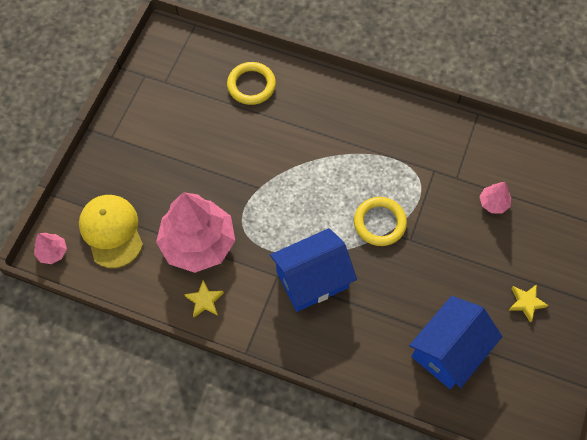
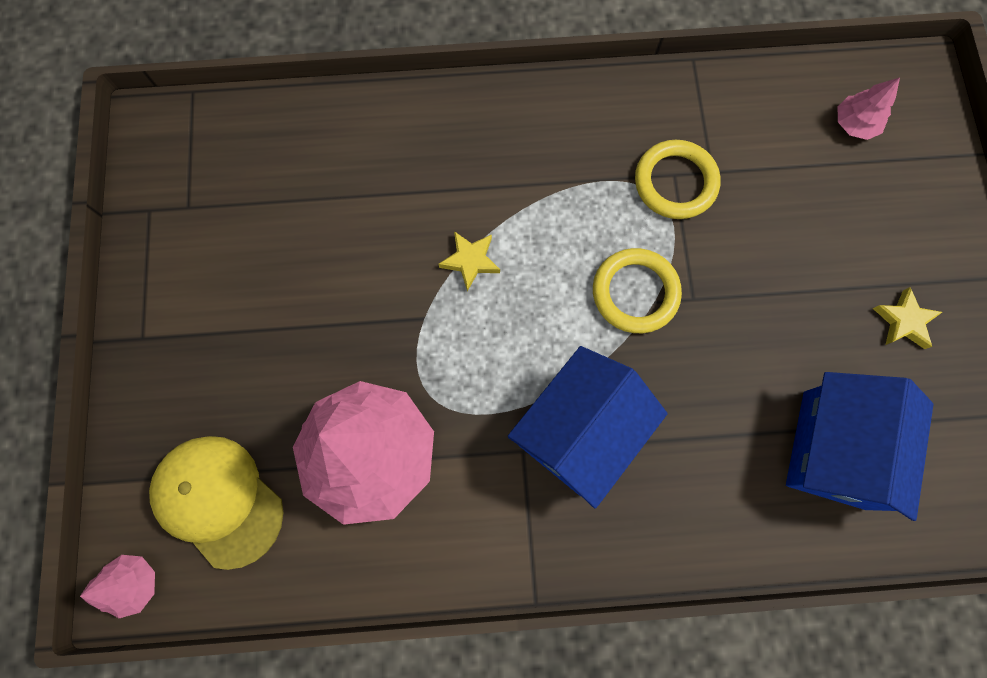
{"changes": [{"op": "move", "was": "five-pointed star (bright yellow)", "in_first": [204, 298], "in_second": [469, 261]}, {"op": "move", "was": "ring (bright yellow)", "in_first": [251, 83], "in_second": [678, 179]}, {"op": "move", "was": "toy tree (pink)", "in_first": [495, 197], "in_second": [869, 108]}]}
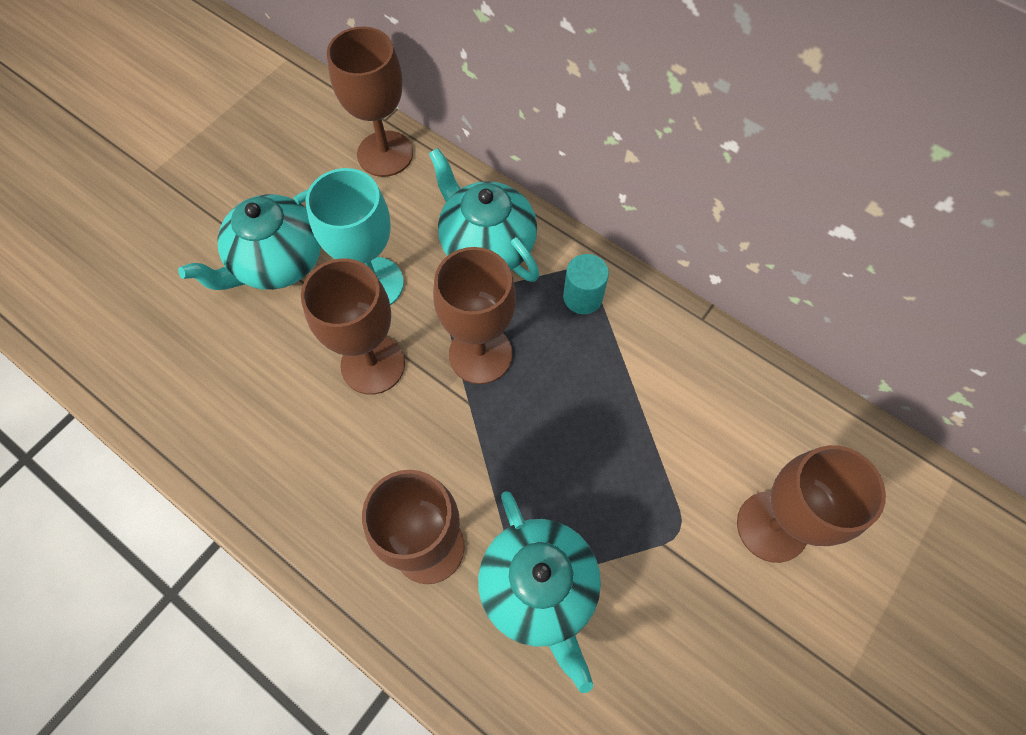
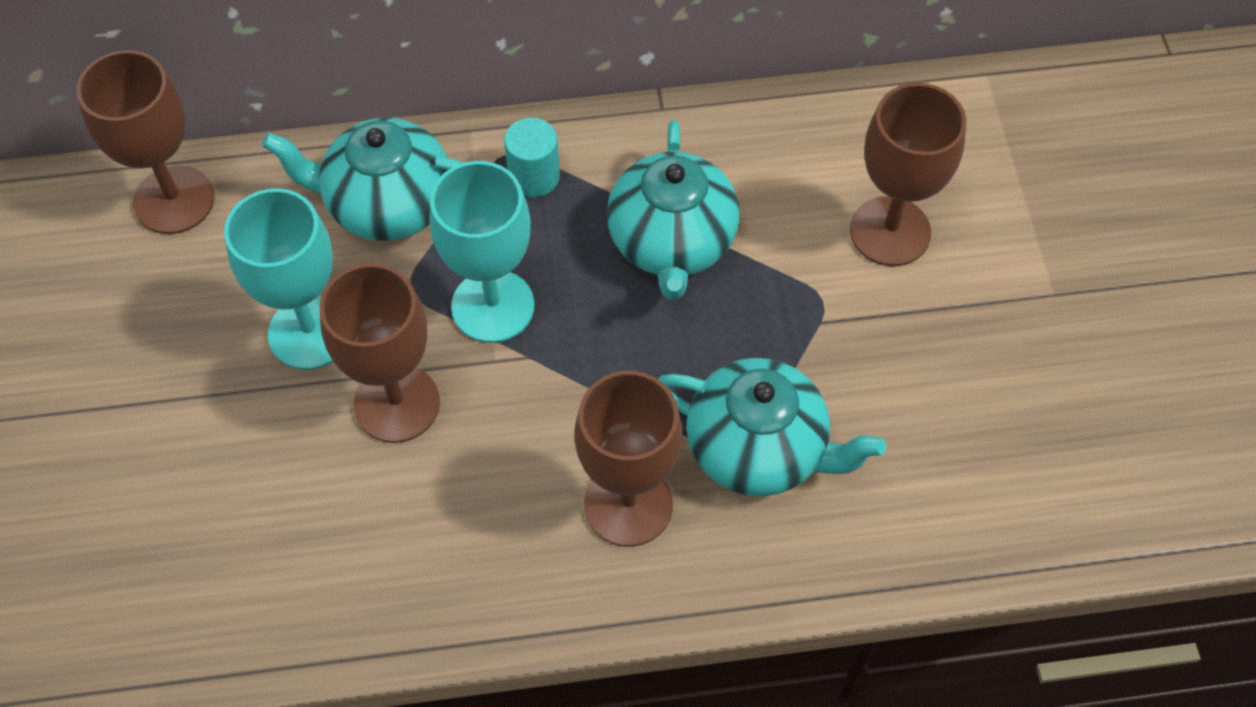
{"changes": [{"op": "move", "was": "china teapot (aqua)", "in_first": [249, 240], "in_second": [673, 210]}, {"op": "recolor", "was": "chalice (russet)", "now": "chalice (aqua)", "in_first": [474, 315], "in_second": [482, 252]}]}
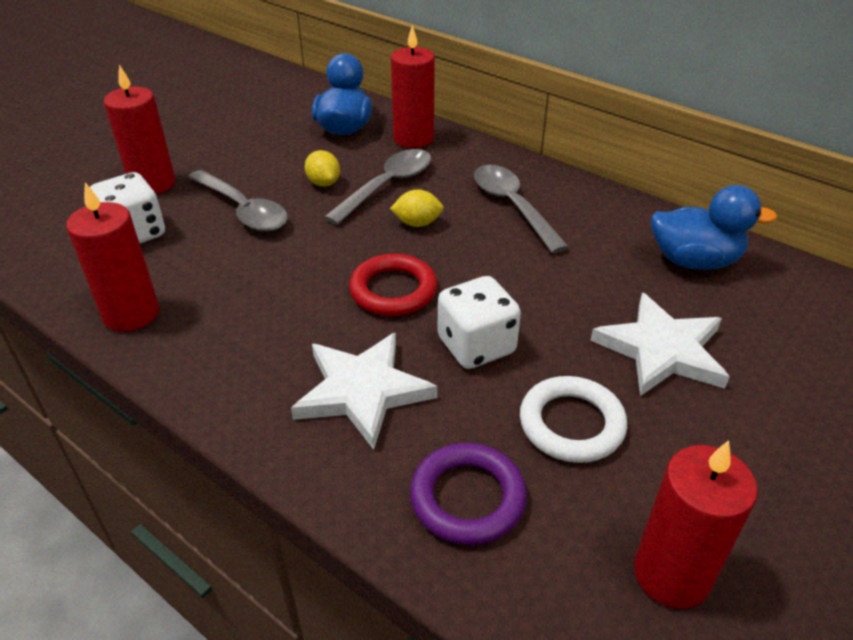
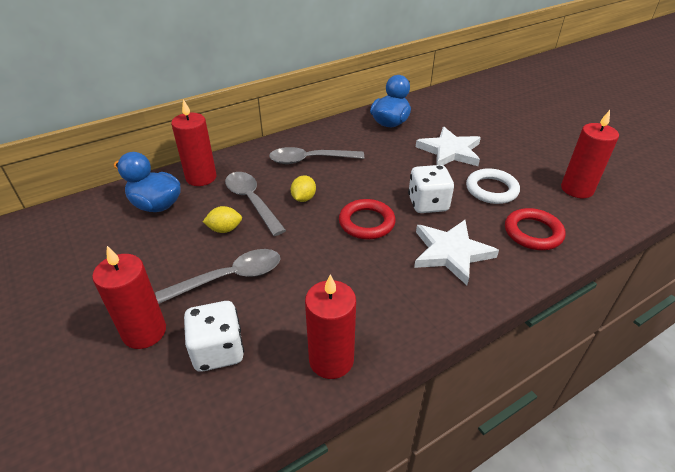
{"changes": [{"op": "recolor", "was": "ring (violet)", "now": "ring (scarlet)", "in_first": [468, 494], "in_second": [535, 229]}]}
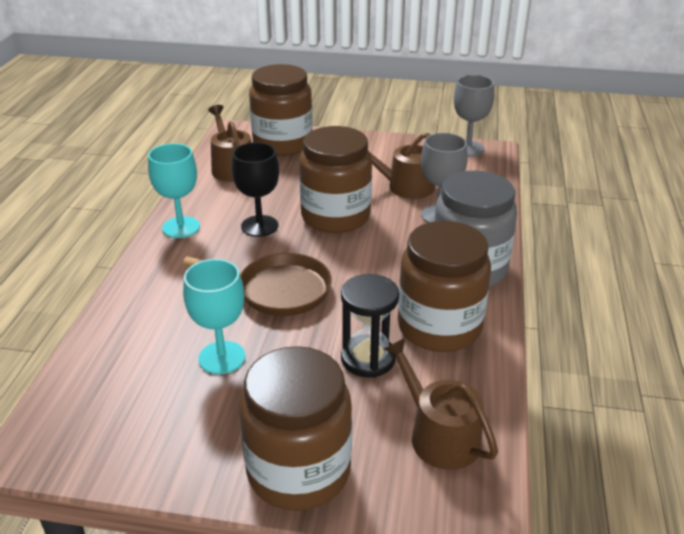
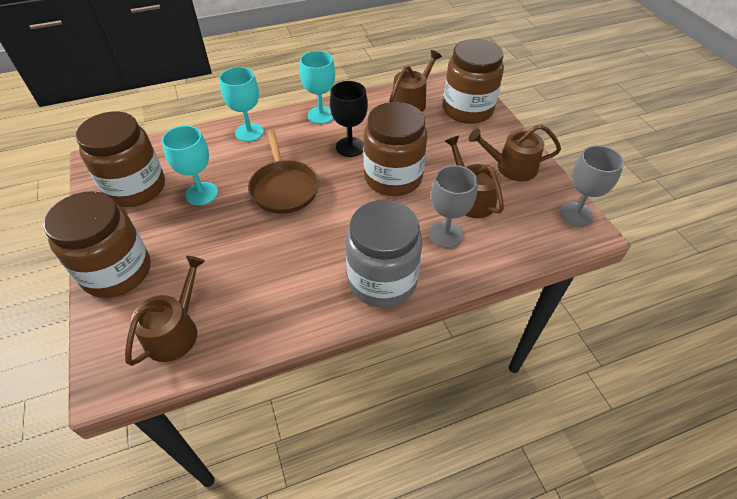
{"changes": [{"op": "delete", "was": "sandglass (ebony)", "in_first": [370, 326]}, {"op": "move", "was": "jam jar (russet)", "in_first": [444, 286], "in_second": [120, 159]}, {"op": "insert", "now": "chalice (aqua)", "in_second": [241, 104]}, {"op": "insert", "now": "watering can (russet)", "in_second": [514, 153]}]}
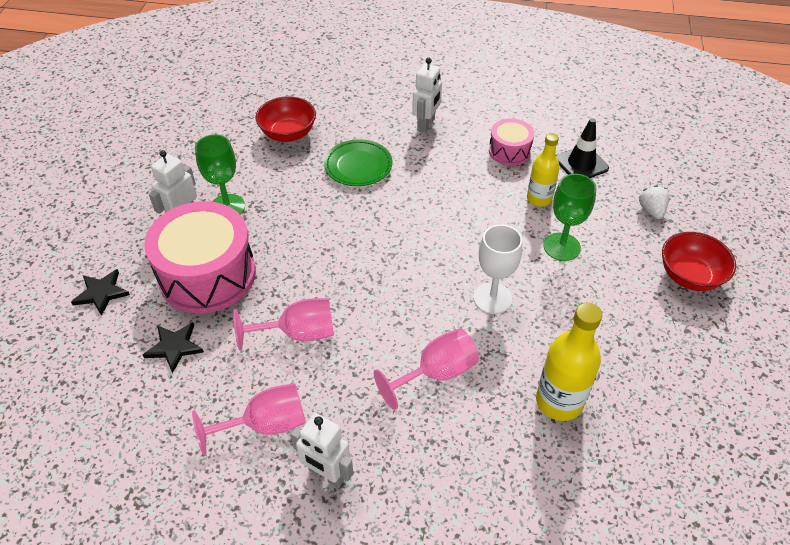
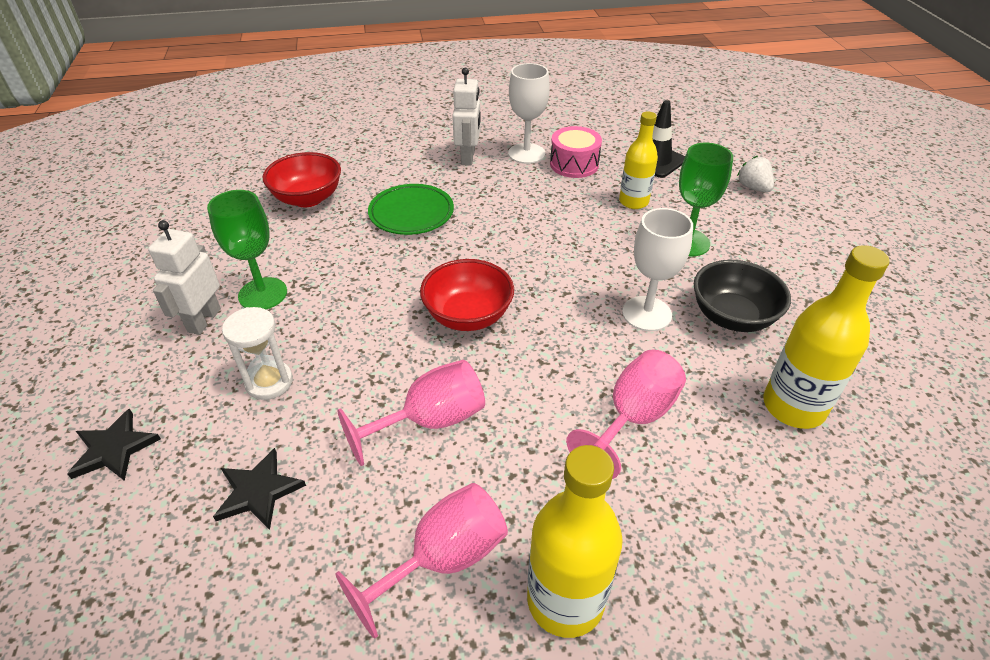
{"changes": [{"op": "replace", "was": "snare drum (pink)", "now": "sandglass (snow-white)", "in_first": [200, 257], "in_second": [257, 353]}, {"op": "replace", "was": "robot (snow-white)", "now": "drink bottle (bright yellow)", "in_first": [321, 450], "in_second": [575, 541]}, {"op": "move", "was": "deep dish (scarlet)", "in_first": [699, 261], "in_second": [467, 295]}, {"op": "insert", "now": "chalice (snow-white)", "in_second": [529, 113]}, {"op": "insert", "now": "deep dish (ebony)", "in_second": [742, 296]}]}
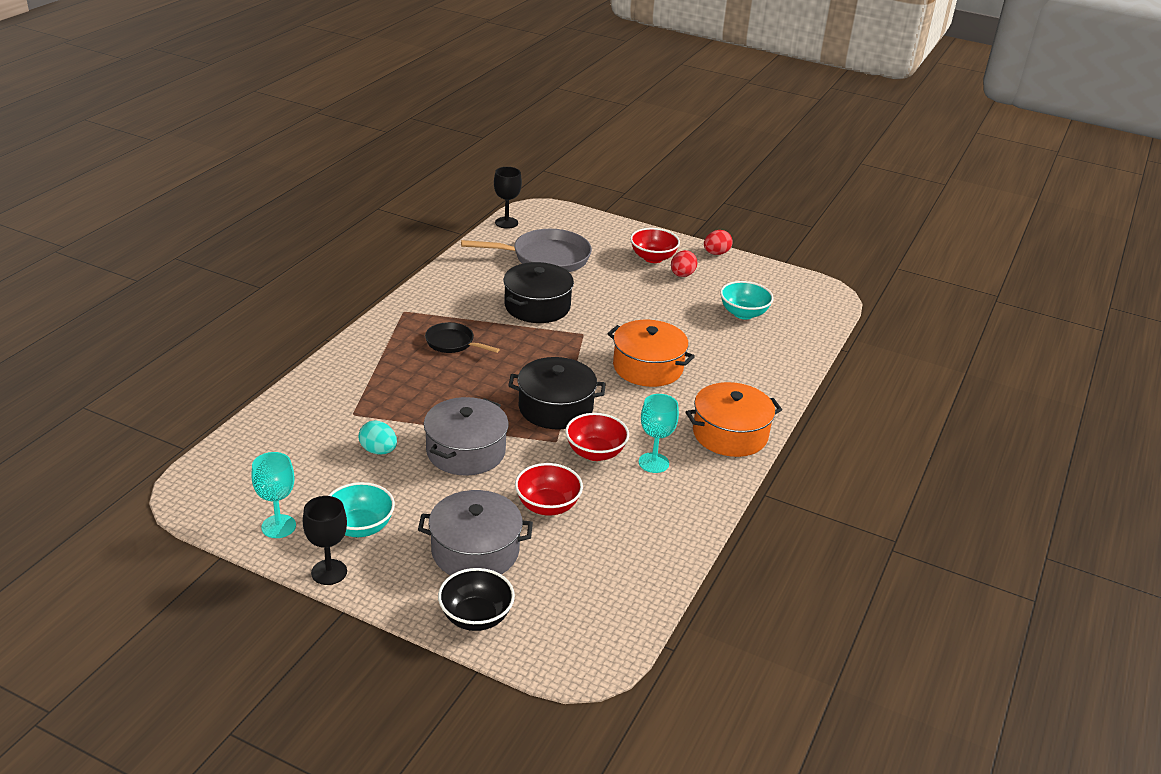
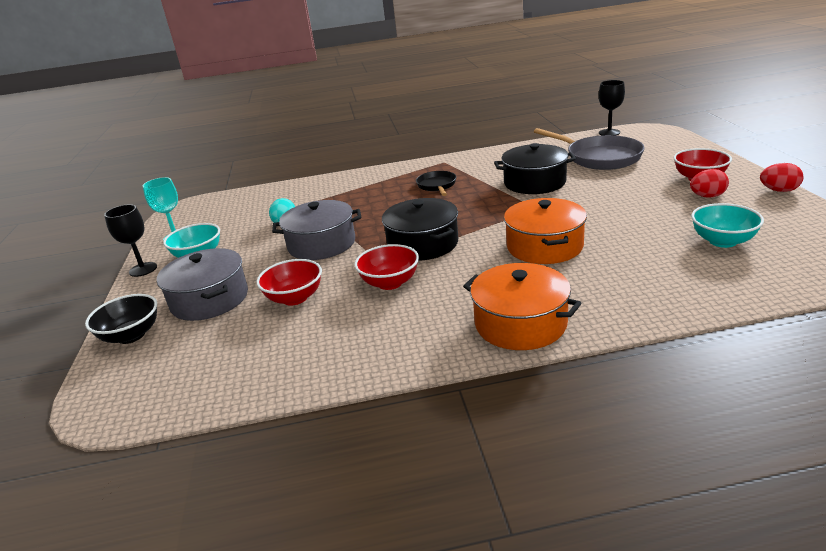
{"changes": [{"op": "delete", "was": "chalice (aqua)", "in_first": [659, 433]}]}
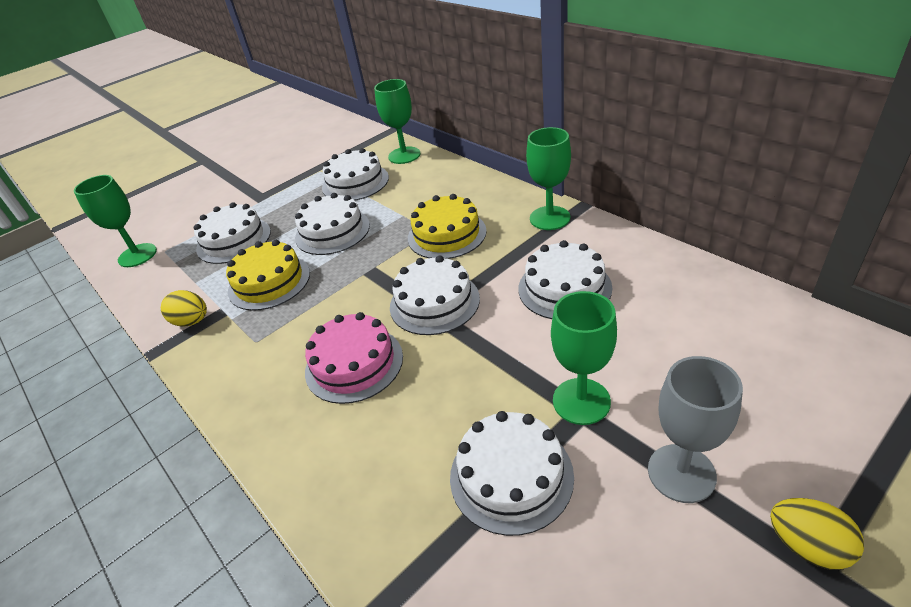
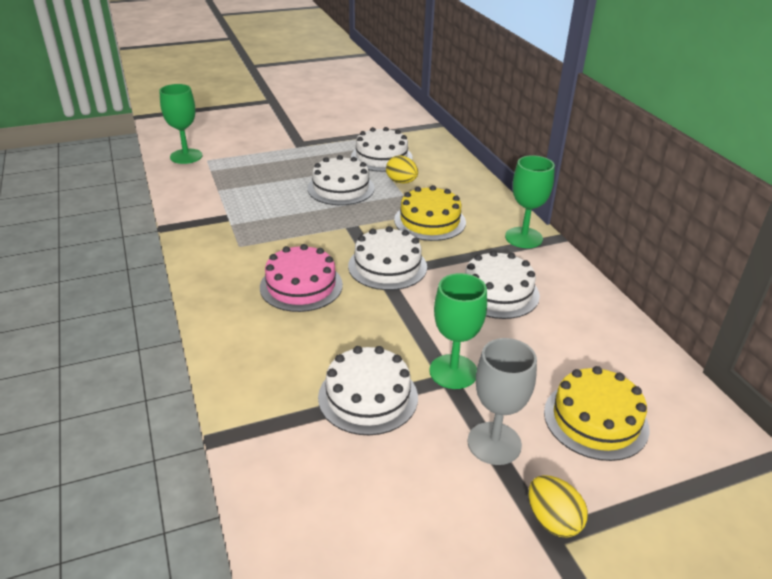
{"changes": [{"op": "move", "was": "toy egg (bright yellow)", "in_first": [184, 308], "in_second": [402, 169]}, {"op": "delete", "was": "cake (snow-white)", "in_first": [232, 233]}, {"op": "move", "was": "cake (bright yellow)", "in_first": [268, 275], "in_second": [597, 413]}, {"op": "delete", "was": "chalice (leaf-green)", "in_first": [397, 121]}]}
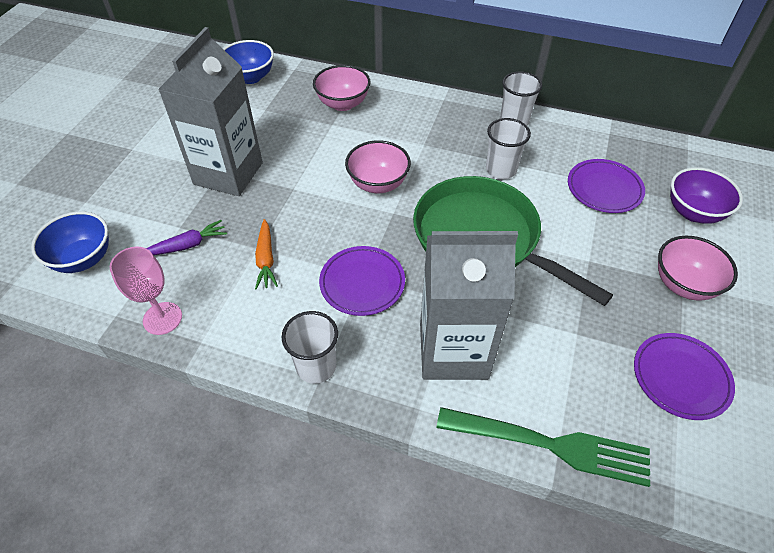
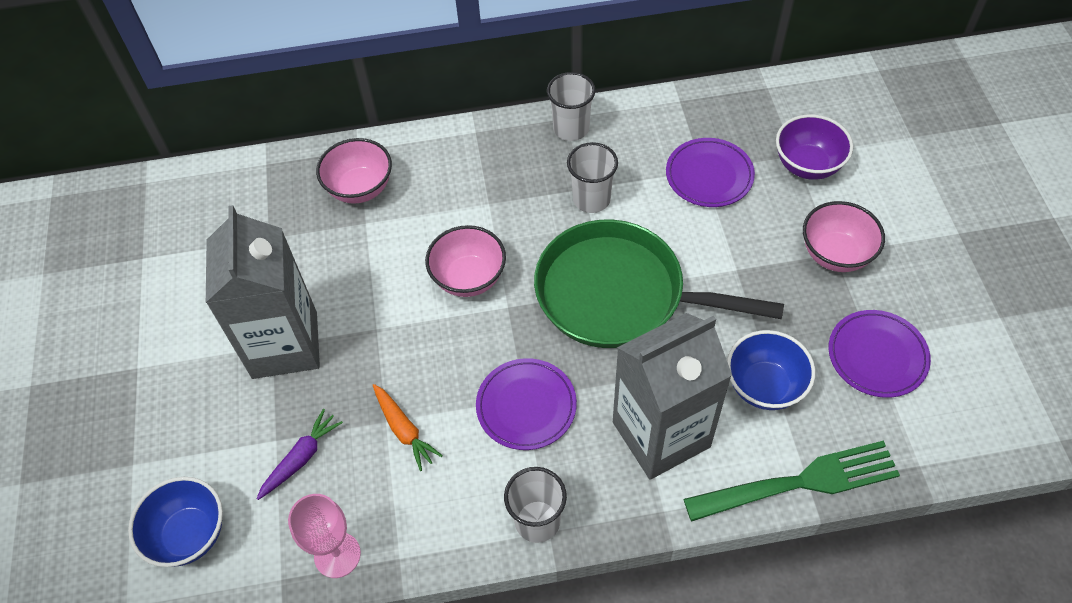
{"changes": [{"op": "move", "was": "deep dish (cobalt)", "in_first": [249, 62], "in_second": [771, 370]}]}
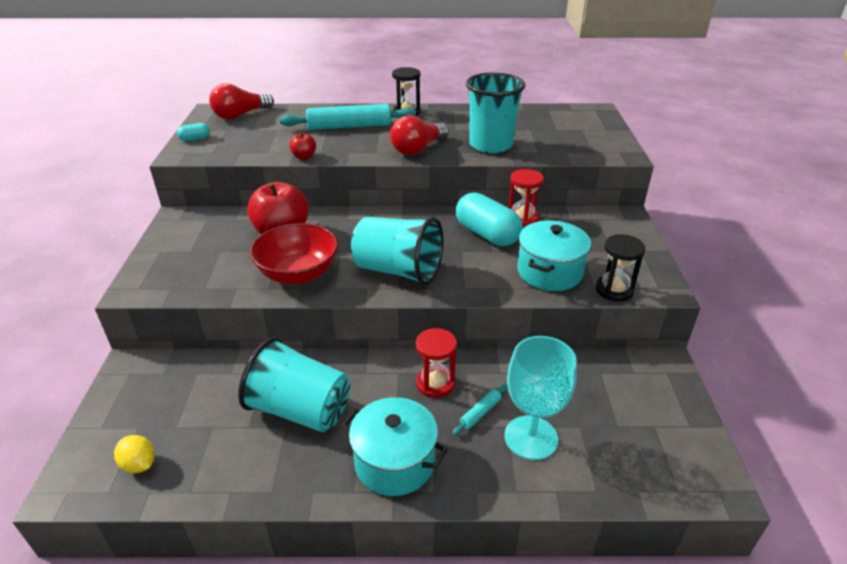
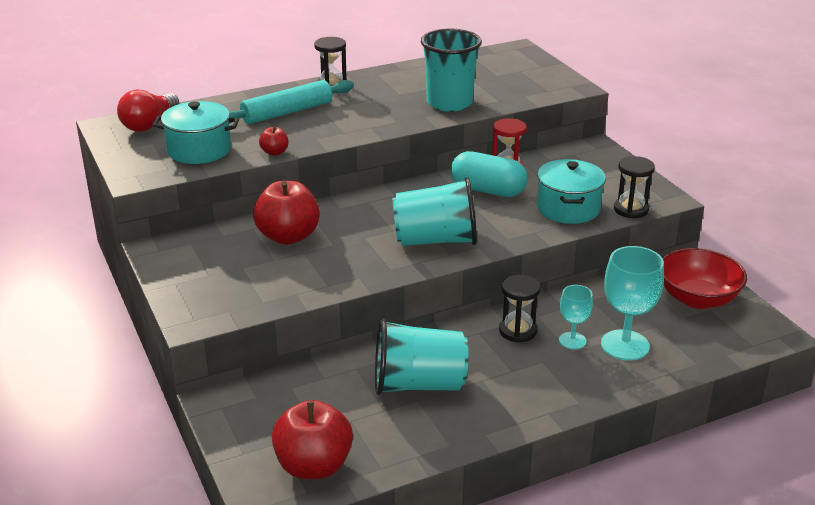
{"changes": [{"op": "replace", "was": "toy lemon (bright yellow)", "now": "apple (scarlet)", "in_first": [134, 454], "in_second": [312, 439]}, {"op": "delete", "was": "pill shape (aqua)", "in_first": [193, 132]}, {"op": "move", "was": "deep dish (scarlet)", "in_first": [294, 253], "in_second": [705, 278]}, {"op": "move", "was": "cooking pot (aqua)", "in_first": [395, 446], "in_second": [196, 132]}, {"op": "delete", "was": "light bulb (scarlet)", "in_first": [419, 135]}, {"op": "recolor", "was": "sandglass (scarlet)", "now": "sandglass (ebony)", "in_first": [436, 363], "in_second": [520, 308]}, {"op": "replace", "was": "rolling pin (aqua)", "now": "chalice (aqua)", "in_first": [480, 410], "in_second": [576, 317]}]}
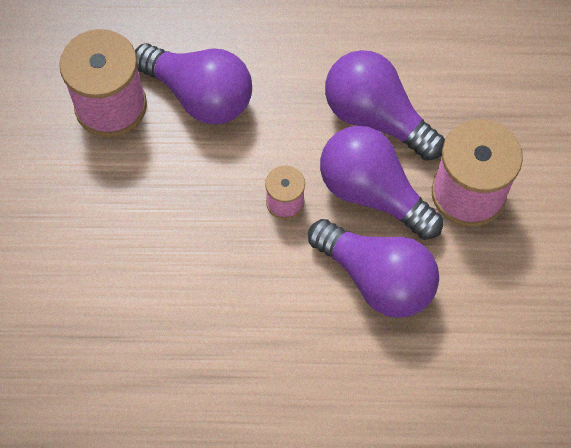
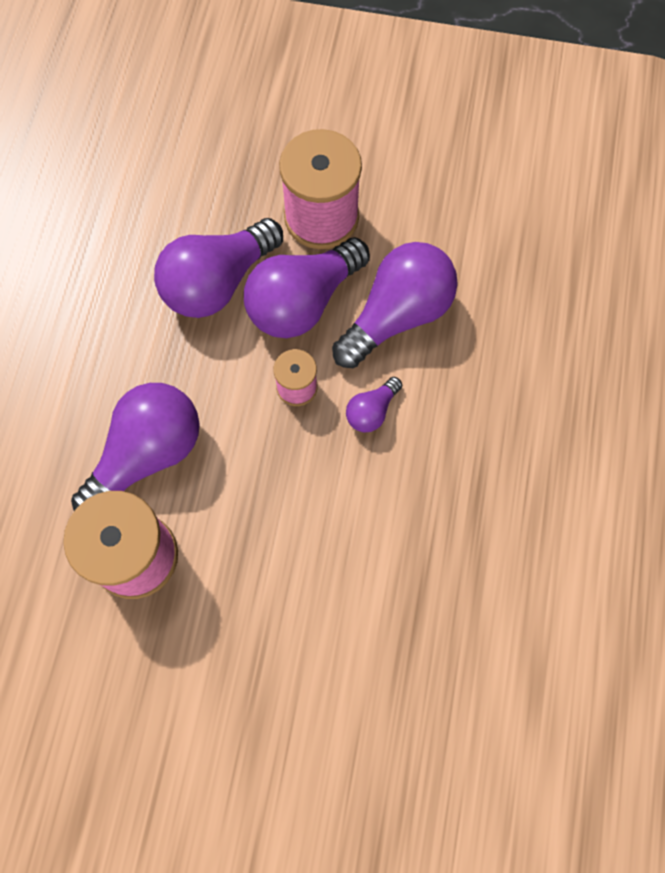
{"changes": [{"op": "insert", "now": "light bulb (violet)", "in_second": [374, 404]}]}
